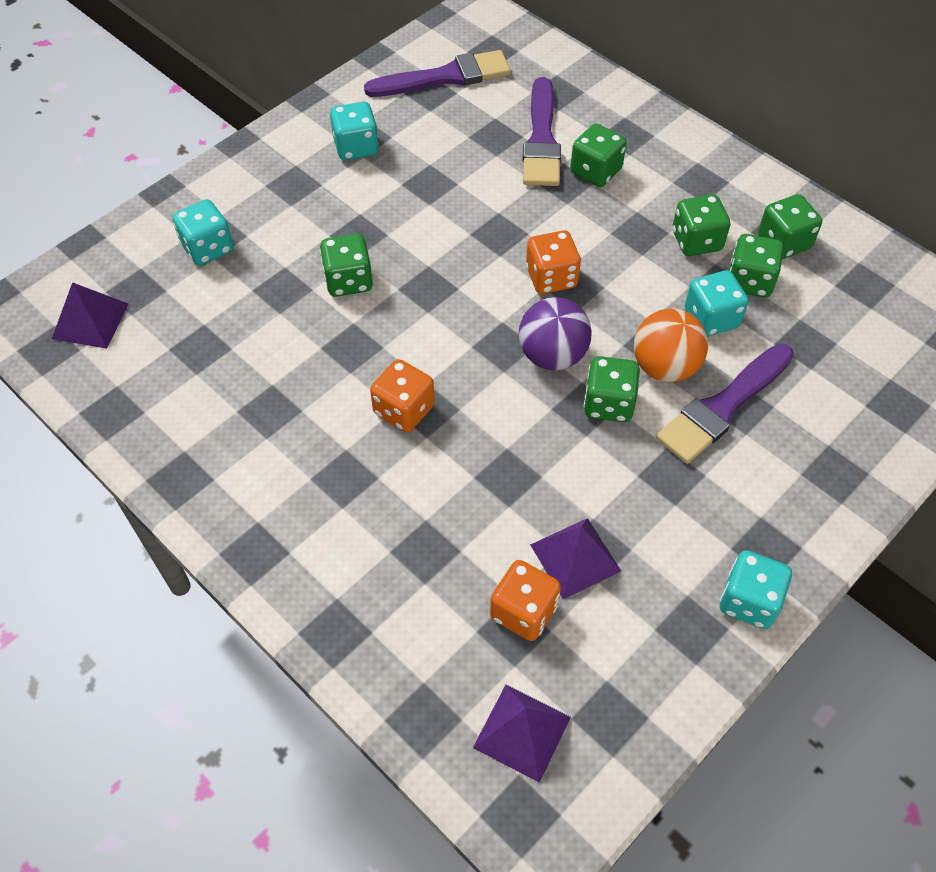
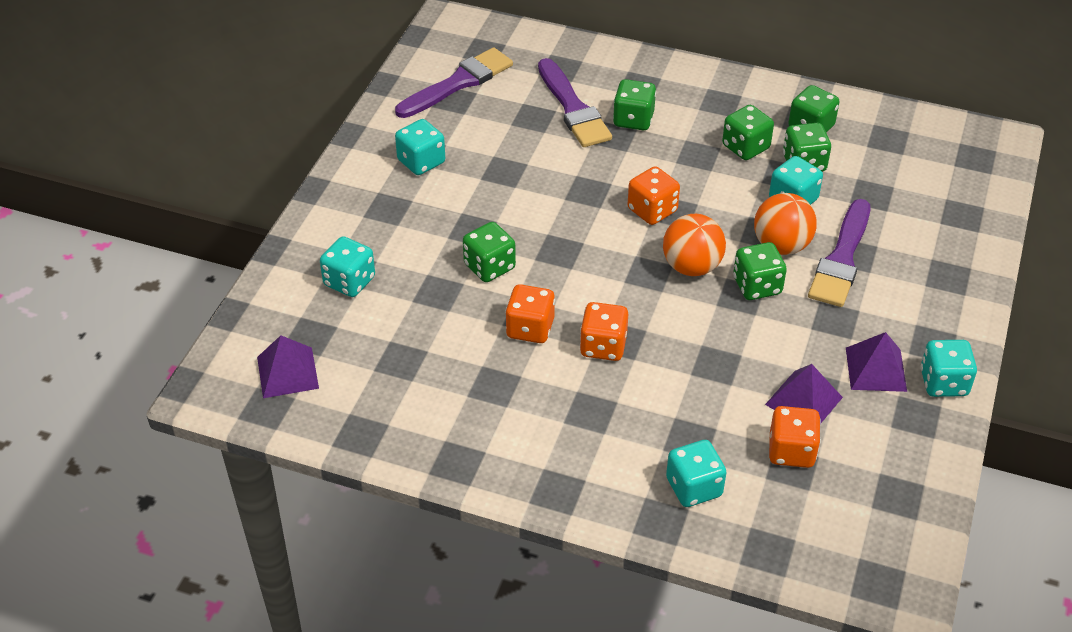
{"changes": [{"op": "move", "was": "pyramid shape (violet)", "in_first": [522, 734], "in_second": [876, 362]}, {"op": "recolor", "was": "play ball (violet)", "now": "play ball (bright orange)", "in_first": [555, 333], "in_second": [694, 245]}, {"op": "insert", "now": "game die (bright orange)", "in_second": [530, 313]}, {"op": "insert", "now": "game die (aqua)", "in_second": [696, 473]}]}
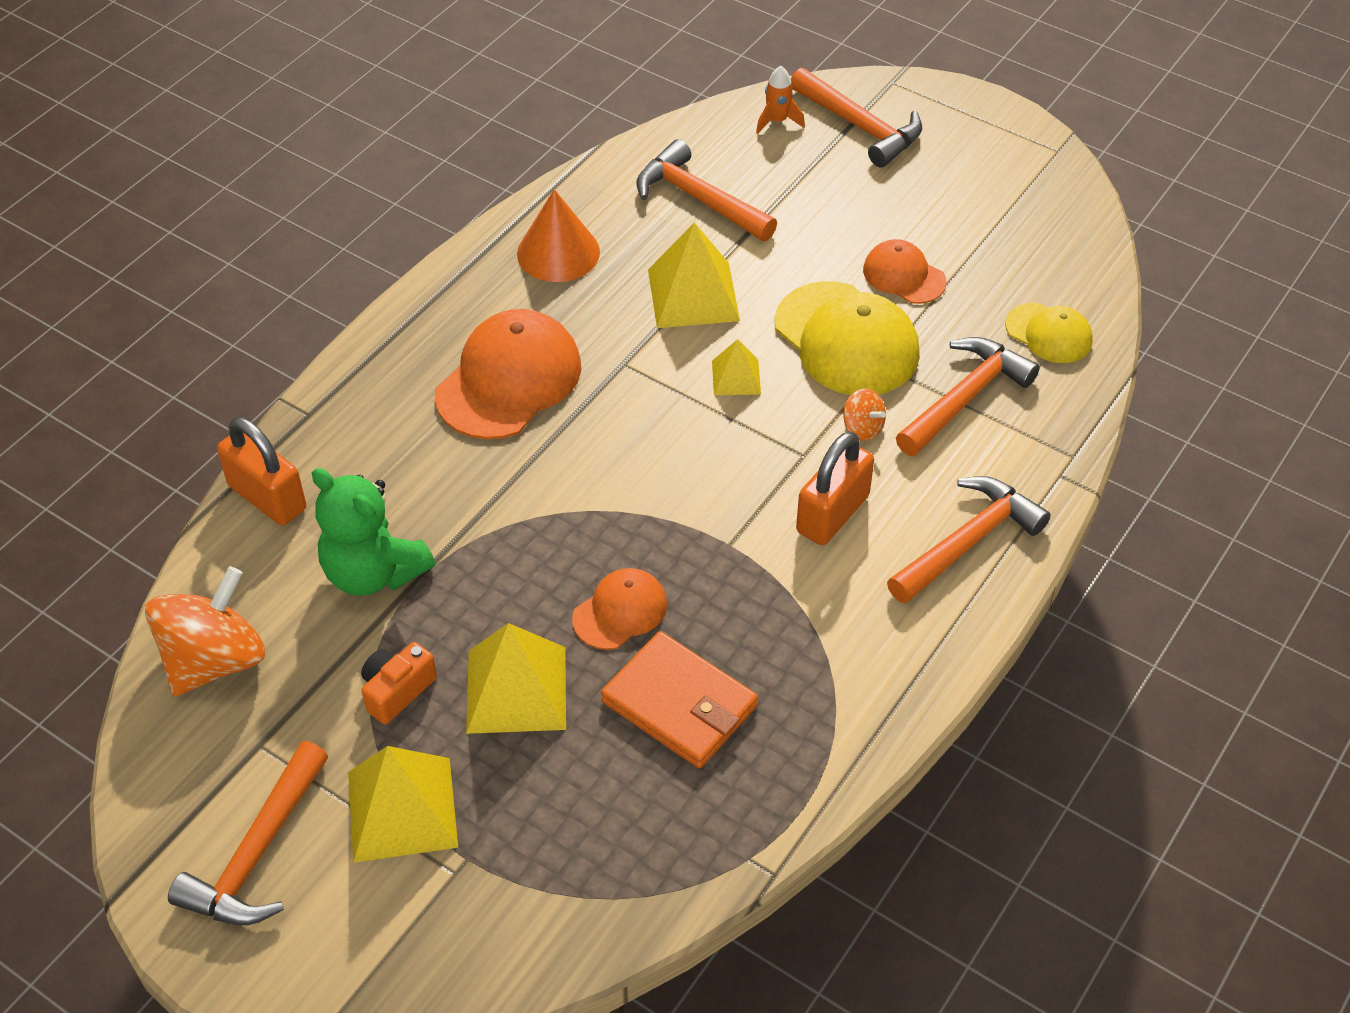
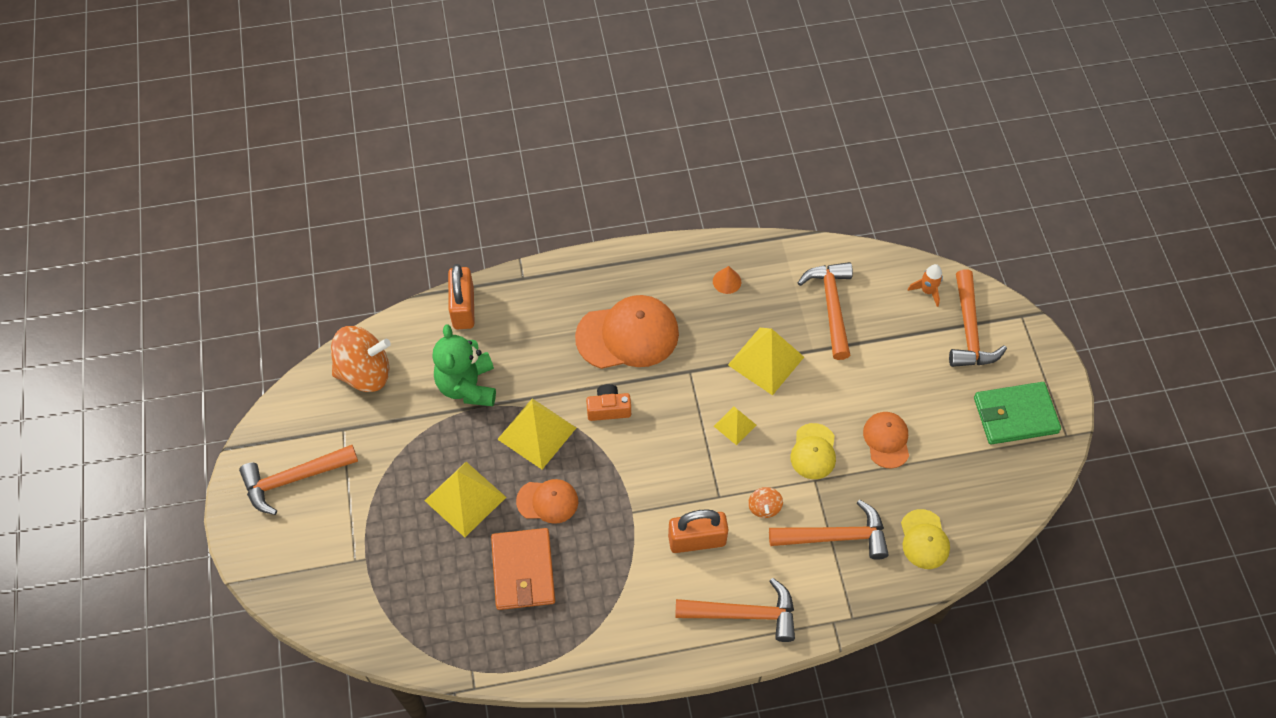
{"changes": [{"op": "move", "was": "pyramid shape (bright yellow)", "in_first": [403, 804], "in_second": [536, 433]}, {"op": "move", "was": "camera (bright orange)", "in_first": [399, 683], "in_second": [608, 402]}, {"op": "resize", "was": "cone shape (bright orange)", "in_first": [558, 235], "in_second": [727, 280], "ratio": 0.53}, {"op": "resize", "was": "peaked cap (bright yellow)", "in_first": [847, 338], "in_second": [813, 451], "ratio": 0.56}, {"op": "insert", "now": "card wallet (leaf-green)", "in_second": [1017, 413]}]}
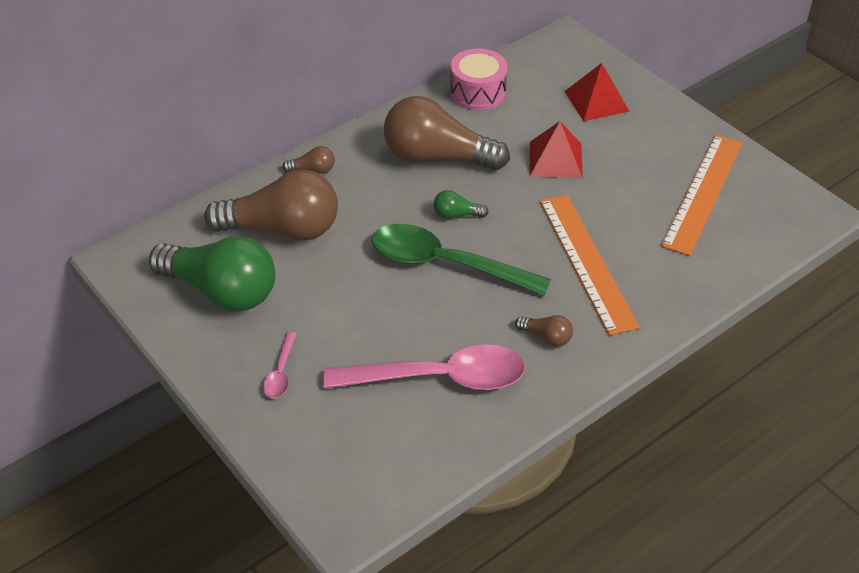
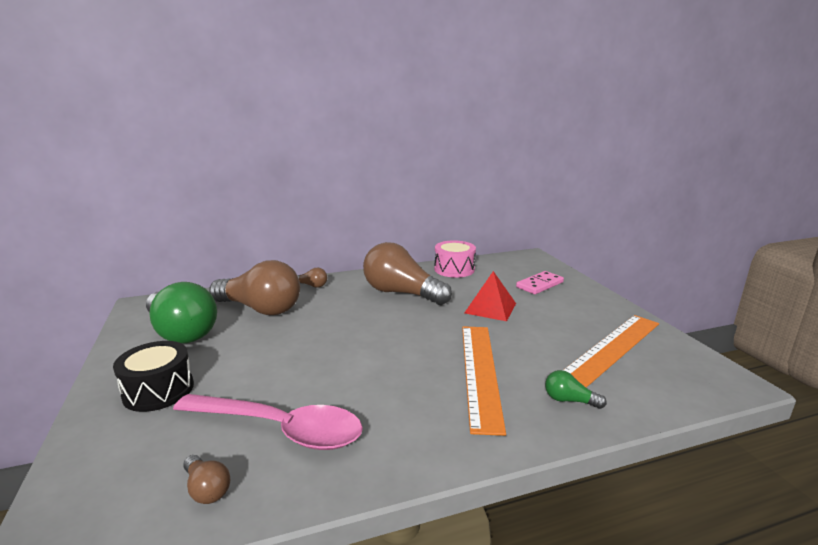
{"changes": [{"op": "replace", "was": "spoon (pink)", "now": "snare drum (ebony)", "in_first": [280, 365], "in_second": [153, 376]}, {"op": "delete", "was": "spoon (leaf-green)", "in_first": [461, 260]}, {"op": "move", "was": "light bulb (leaf-green)", "in_first": [461, 204], "in_second": [576, 389]}, {"op": "move", "was": "light bulb (russet)", "in_first": [544, 331], "in_second": [206, 479]}, {"op": "replace", "was": "pyramid shape (scarlet)", "now": "domino (pink)", "in_first": [597, 92], "in_second": [540, 282]}]}
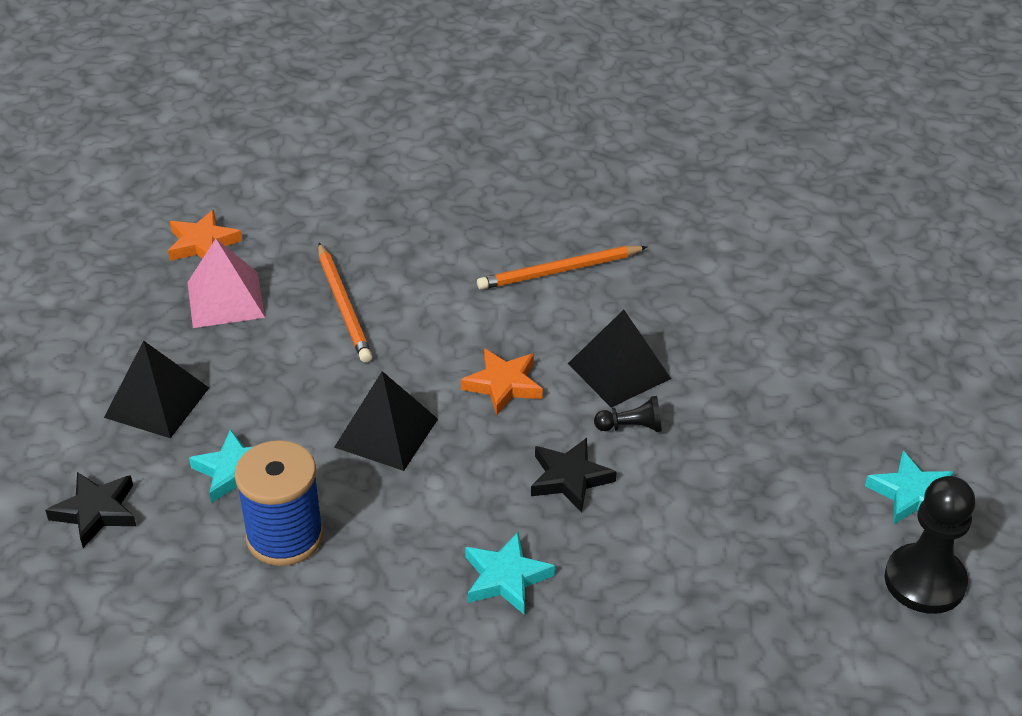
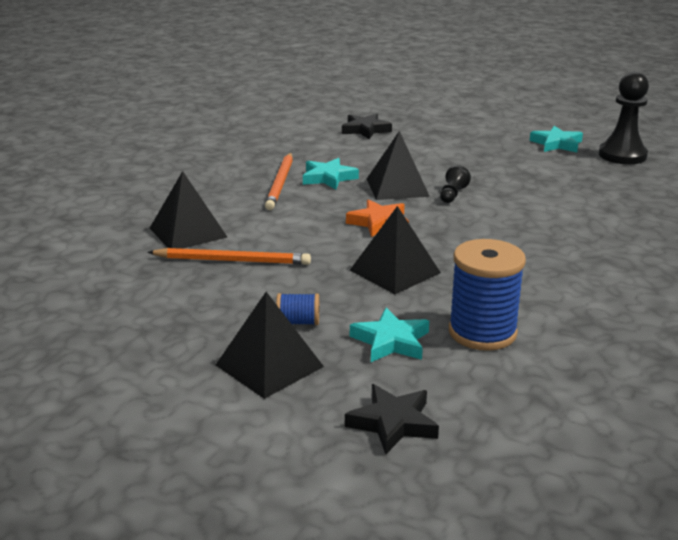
{"changes": [{"op": "delete", "was": "five-pointed star (bright orange)", "in_first": [205, 235]}, {"op": "delete", "was": "pyramid shape (pink)", "in_first": [226, 283]}, {"op": "move", "was": "five-pointed star (aqua)", "in_first": [510, 573], "in_second": [331, 173]}, {"op": "move", "was": "five-pointed star (ebony)", "in_first": [574, 475], "in_second": [367, 126]}, {"op": "insert", "now": "pyramid shape (ebony)", "in_second": [188, 210]}, {"op": "insert", "now": "reel of thread (cobalt)", "in_second": [297, 309]}]}
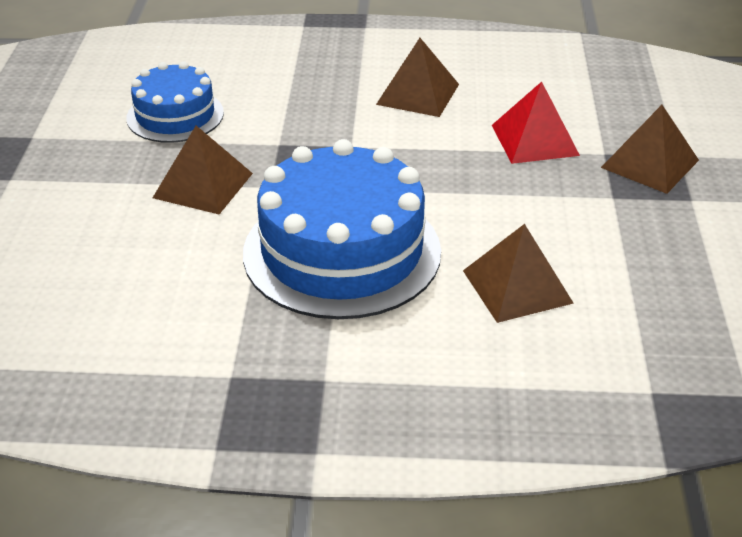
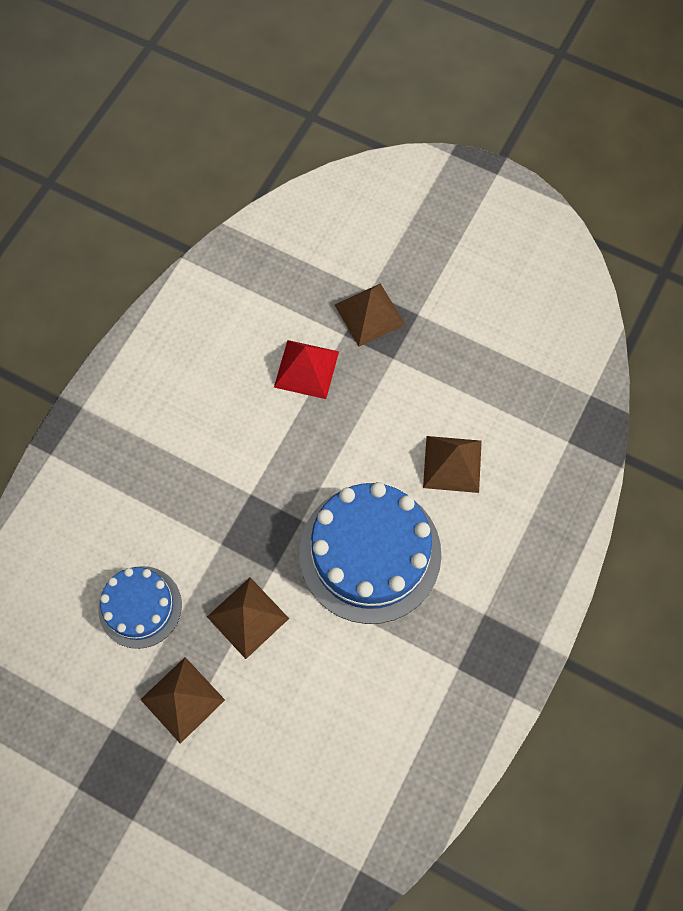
{"changes": [{"op": "move", "was": "pyramid shape (russet)", "in_first": [417, 77], "in_second": [182, 700]}]}
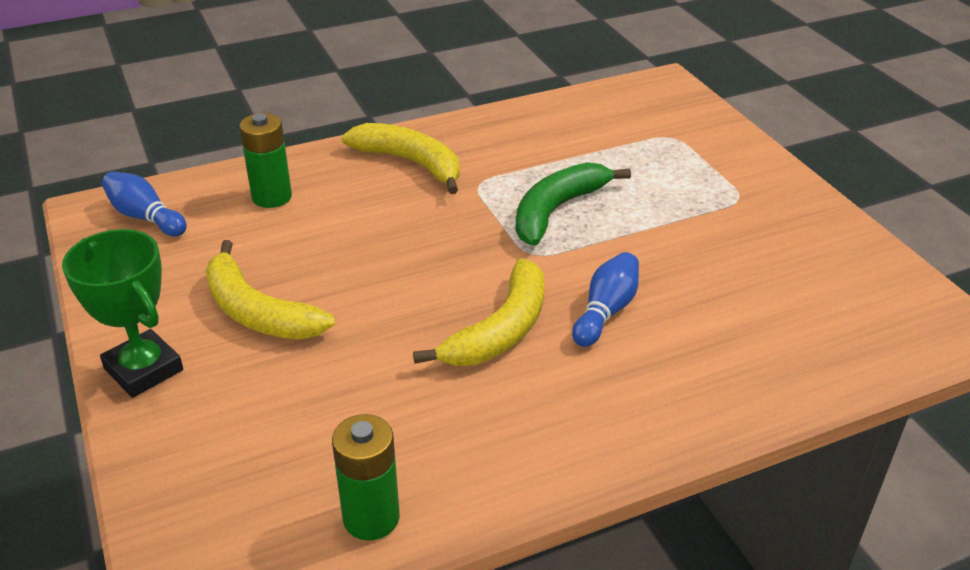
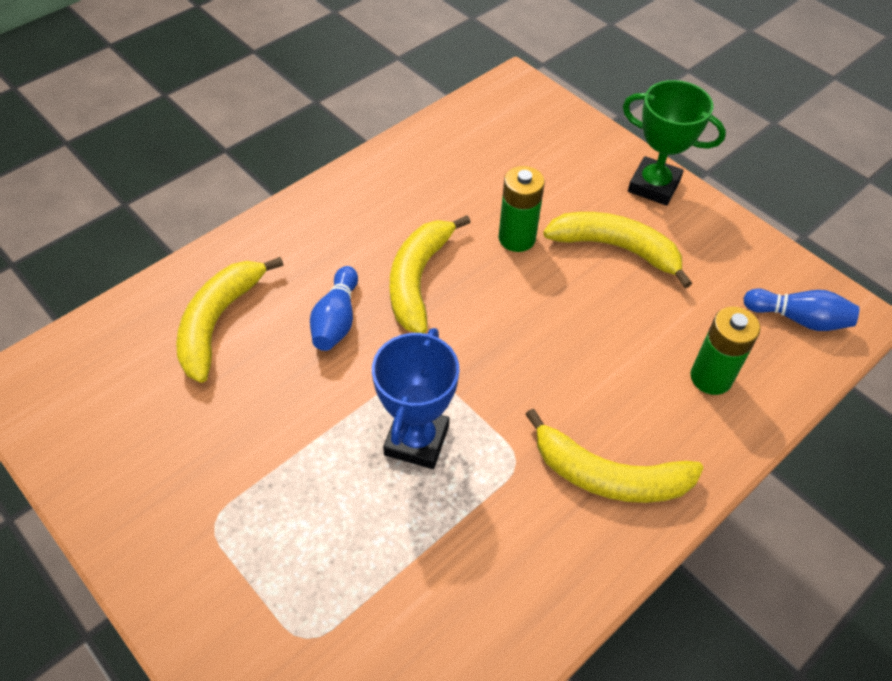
{"changes": [{"op": "move", "was": "AA battery (leaf-green)", "in_first": [366, 477], "in_second": [521, 209]}, {"op": "replace", "was": "banana fruit (leaf-green)", "now": "trophy (cobalt)", "in_first": [573, 204], "in_second": [415, 398]}, {"op": "insert", "now": "banana fruit (bright yellow)", "in_second": [229, 320]}]}
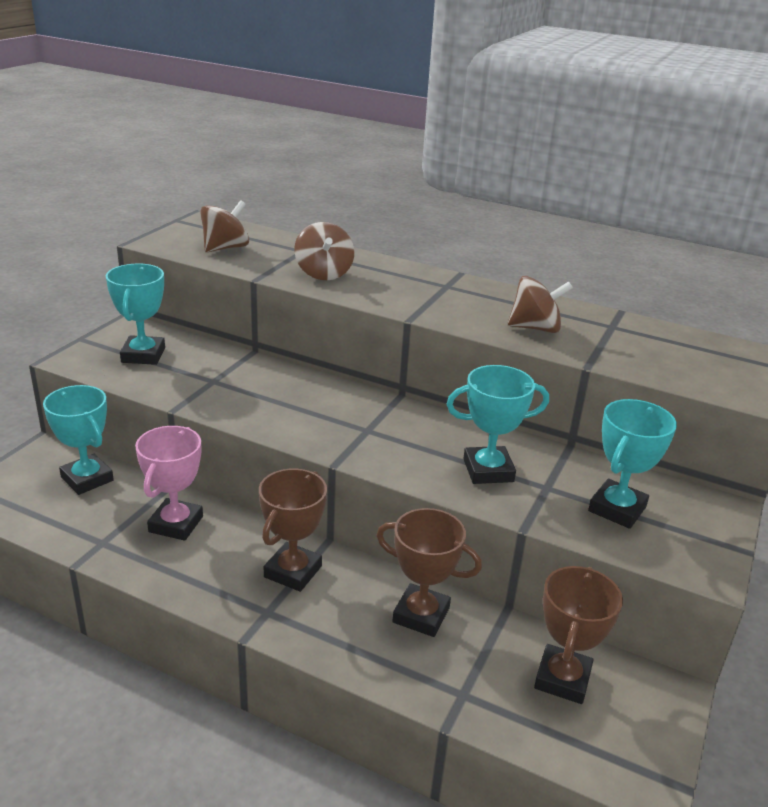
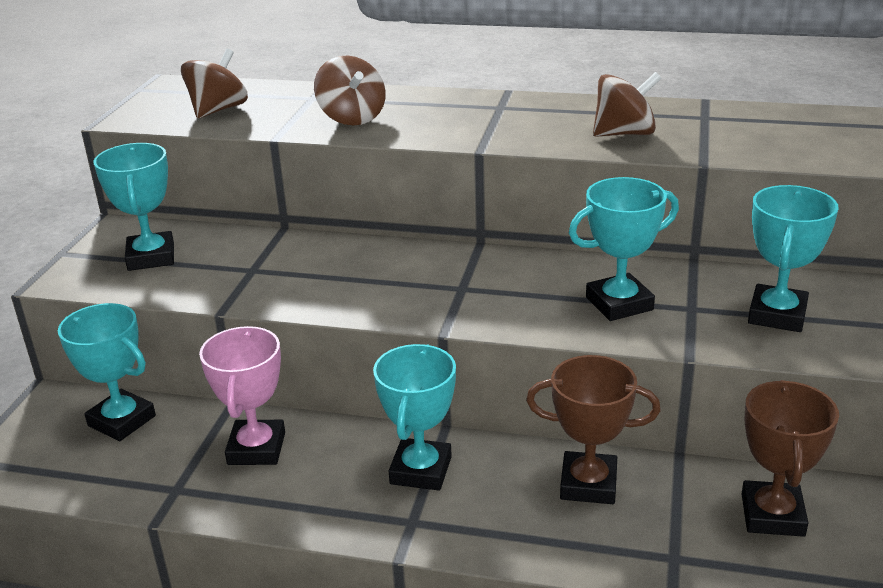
{"changes": [{"op": "recolor", "was": "trophy (russet)", "now": "trophy (aqua)", "in_first": [293, 530], "in_second": [414, 417]}]}
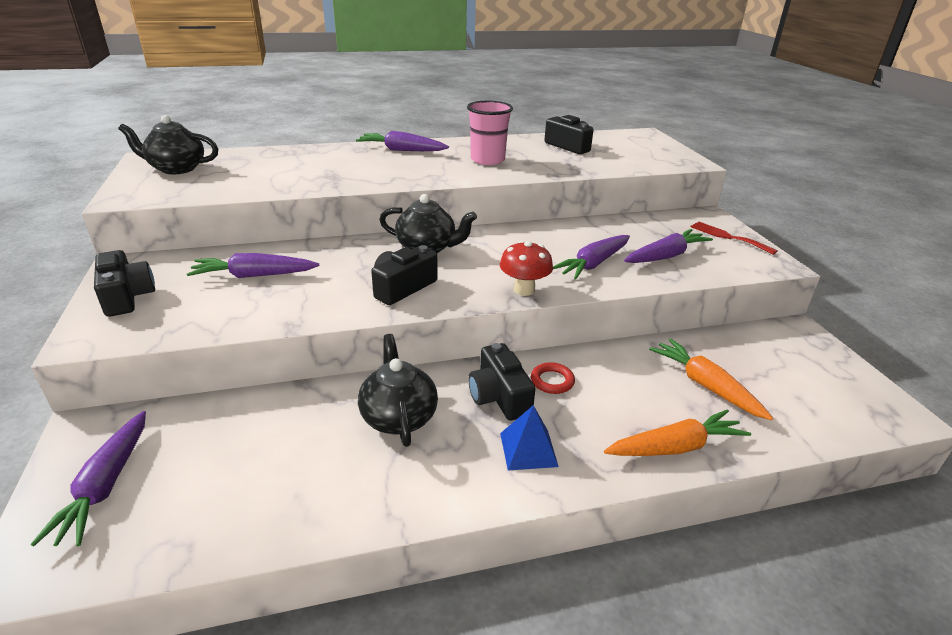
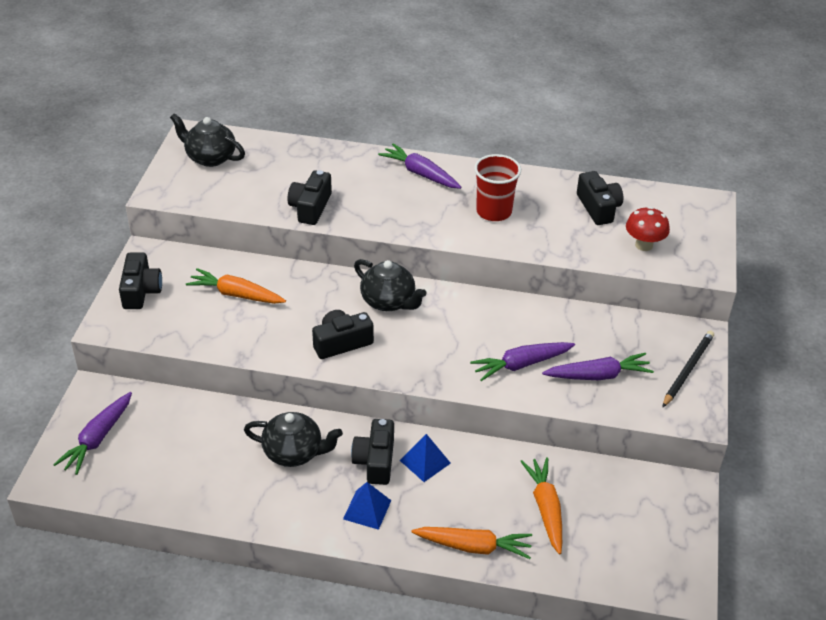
{"changes": [{"op": "recolor", "was": "root vegetable (violet)", "now": "root vegetable (bright orange)", "in_first": [253, 265], "in_second": [236, 286]}, {"op": "rotate", "was": "china teapot (ebony)", "in_first": [398, 390], "in_second": [293, 439], "clockwise": 90}, {"op": "recolor", "was": "beaker (pink)", "now": "beaker (scarlet)", "in_first": [490, 133], "in_second": [497, 187]}, {"op": "move", "was": "mushroom (scarlet)", "in_first": [526, 268], "in_second": [648, 229]}, {"op": "replace", "was": "ring (scarlet)", "now": "pyramid shape (cobalt)", "in_first": [553, 378], "in_second": [425, 458]}, {"op": "replace", "was": "fork (scarlet)", "now": "lead pencil (ebony)", "in_first": [734, 238], "in_second": [688, 369]}, {"op": "insert", "now": "camera (ebony)", "in_second": [310, 197]}]}
